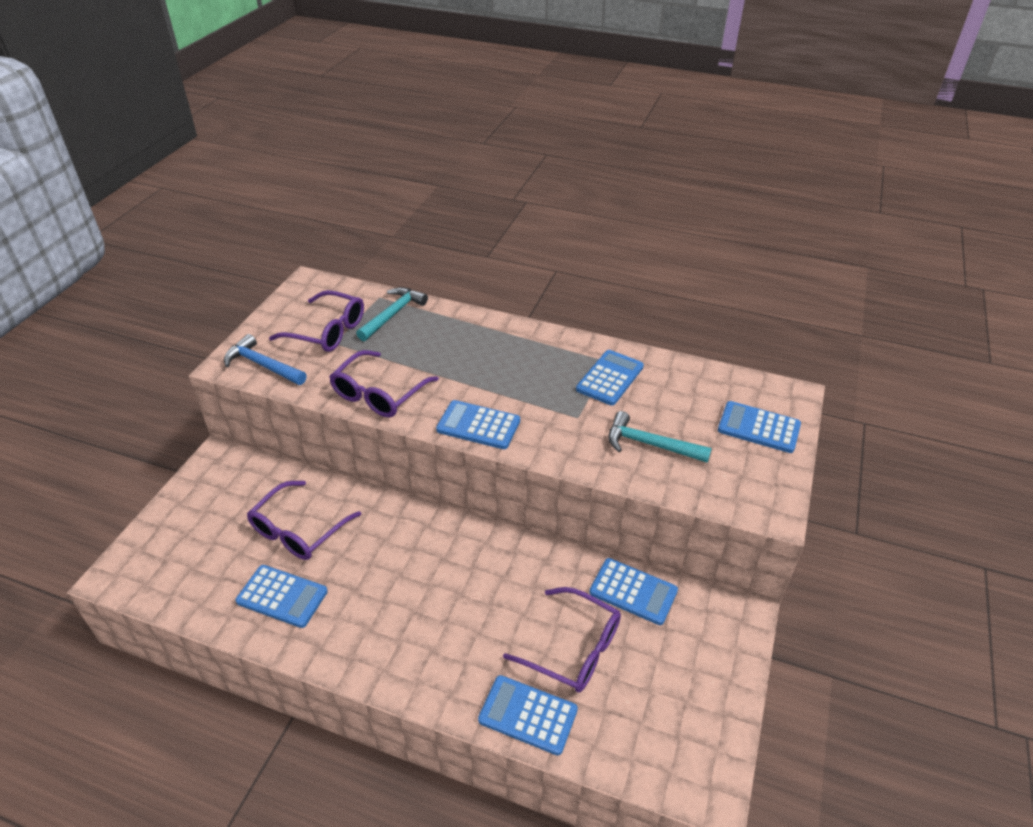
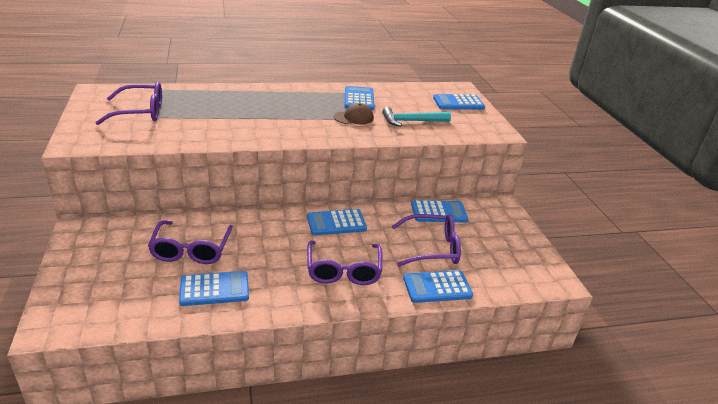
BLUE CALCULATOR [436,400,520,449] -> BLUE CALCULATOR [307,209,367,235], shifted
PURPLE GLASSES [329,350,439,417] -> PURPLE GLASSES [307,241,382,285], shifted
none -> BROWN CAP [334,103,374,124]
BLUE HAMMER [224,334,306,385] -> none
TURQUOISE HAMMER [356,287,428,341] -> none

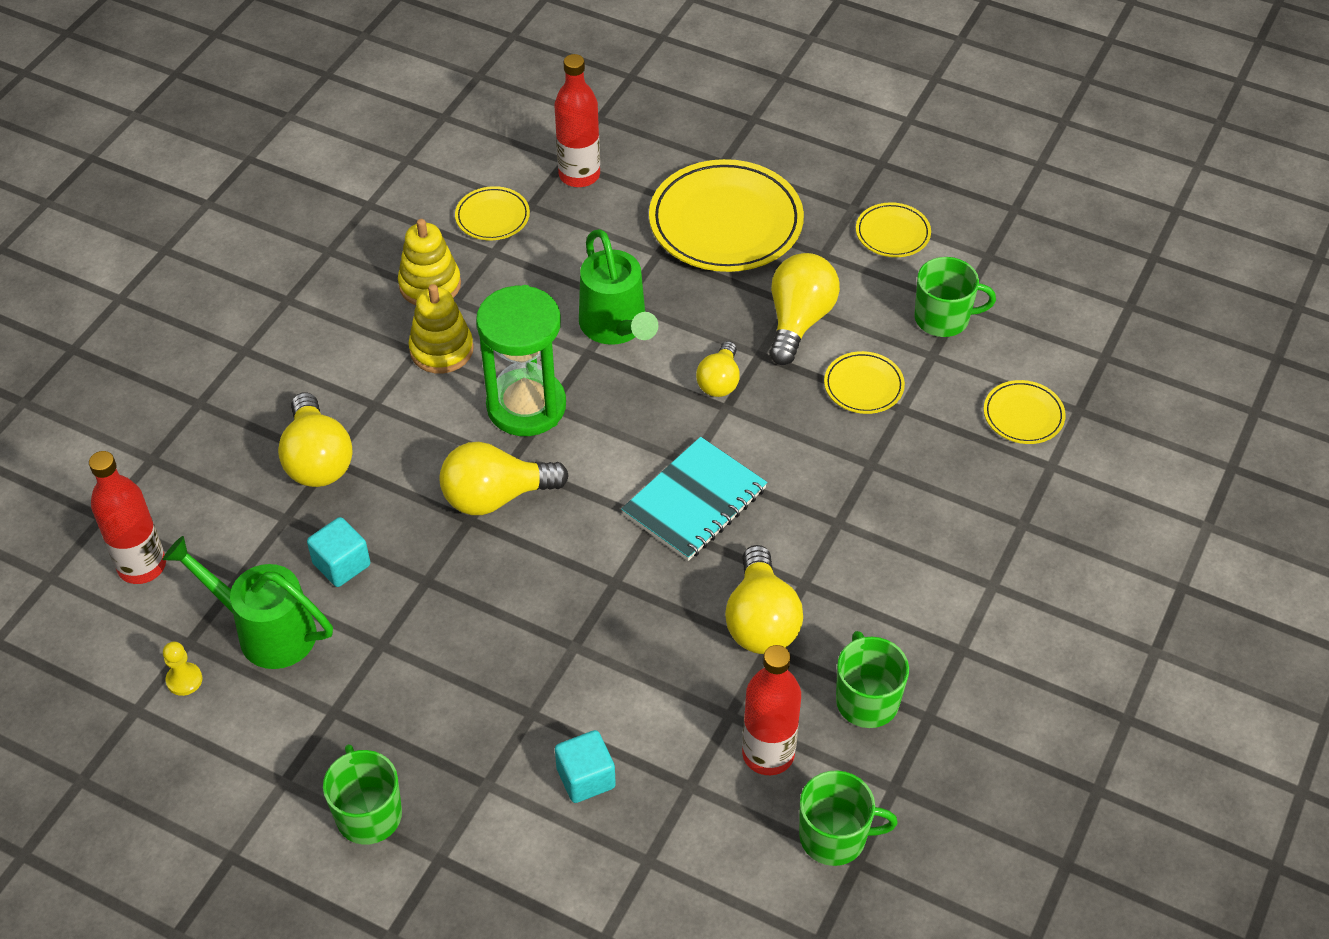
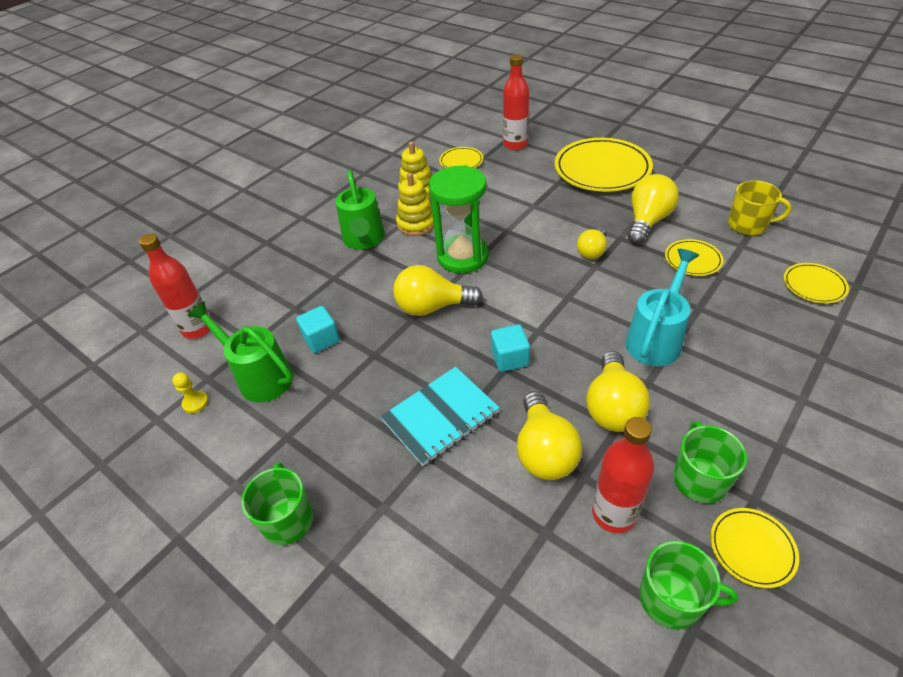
GREEN WATERING CAN [579,229,659,345] -> GREEN WATERING CAN [335,170,385,250], shifted
TURQUOISE NOTEBOOK [621,437,767,561] -> TURQUOISE NOTEBOOK [380,367,500,466], shifted
TURQUOISE CUBE [555,730,616,803] -> TURQUOISE CUBE [491,324,530,372], shifted
YELLOW LIGHT BULB [278,392,353,487] -> YELLOW LIGHT BULB [517,391,582,480], shifted
none -> TURQUOISE WATERING CAN [626,249,699,366]
YELLOW PLATE [856,202,931,257] -> YELLOW PLATE [710,508,799,588], shifted
GREEN MUG [914,257,996,337] -> YELLOW MUG [728,181,791,236]

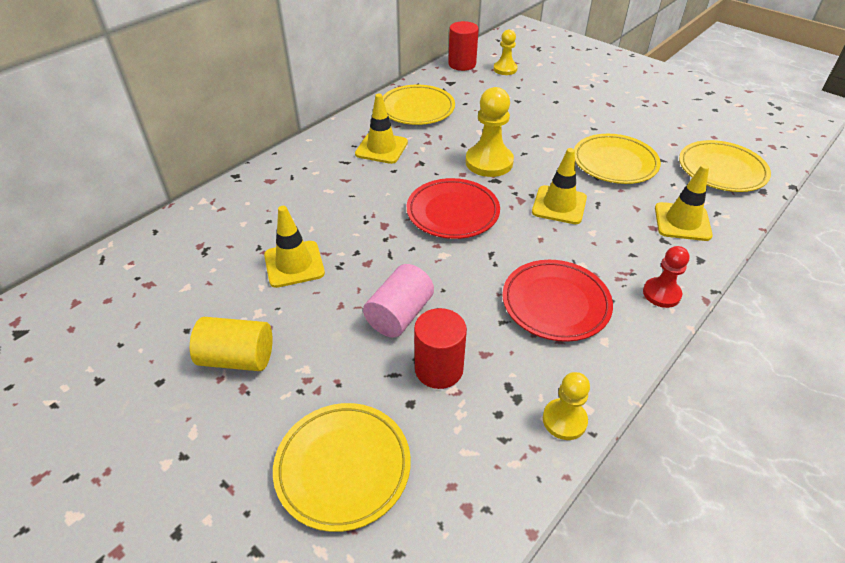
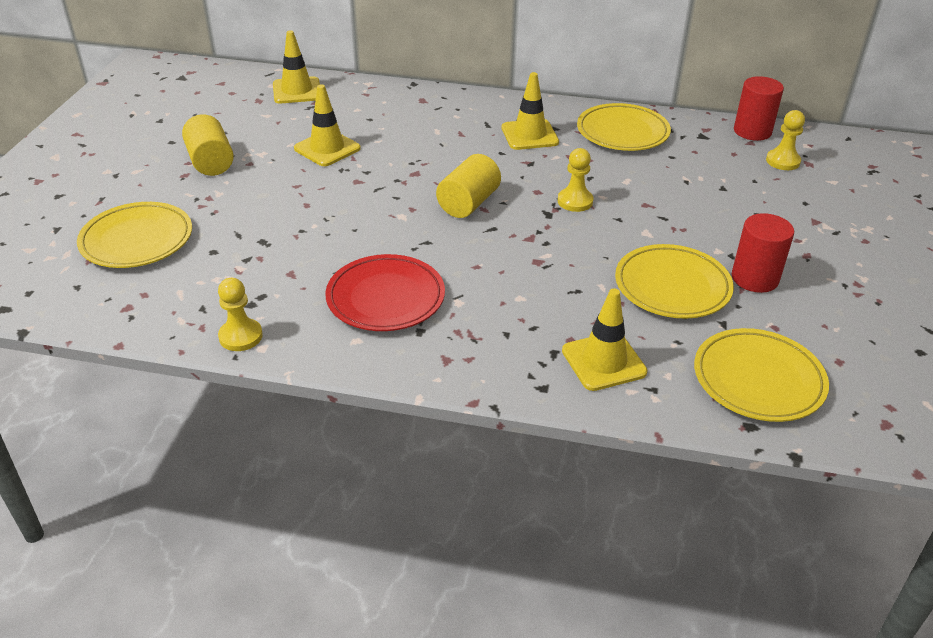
YELLOW TRAFFIC CONE [532,148,587,224] -> YELLOW TRAFFIC CONE [273,30,320,103], shifted
RED PLATE [407,178,500,239] -> YELLOW CYLINDER [436,154,501,218]
YELLOW PAWN [466,87,514,177] -> YELLOW PAWN [558,148,593,212], x0.61
RED CYLINDER [414,308,467,389] -> RED CYLINDER [732,213,794,293], shifted
PINK CYLINDER [363,264,434,338] -> none
RED PAWN [643,246,690,308] -> none

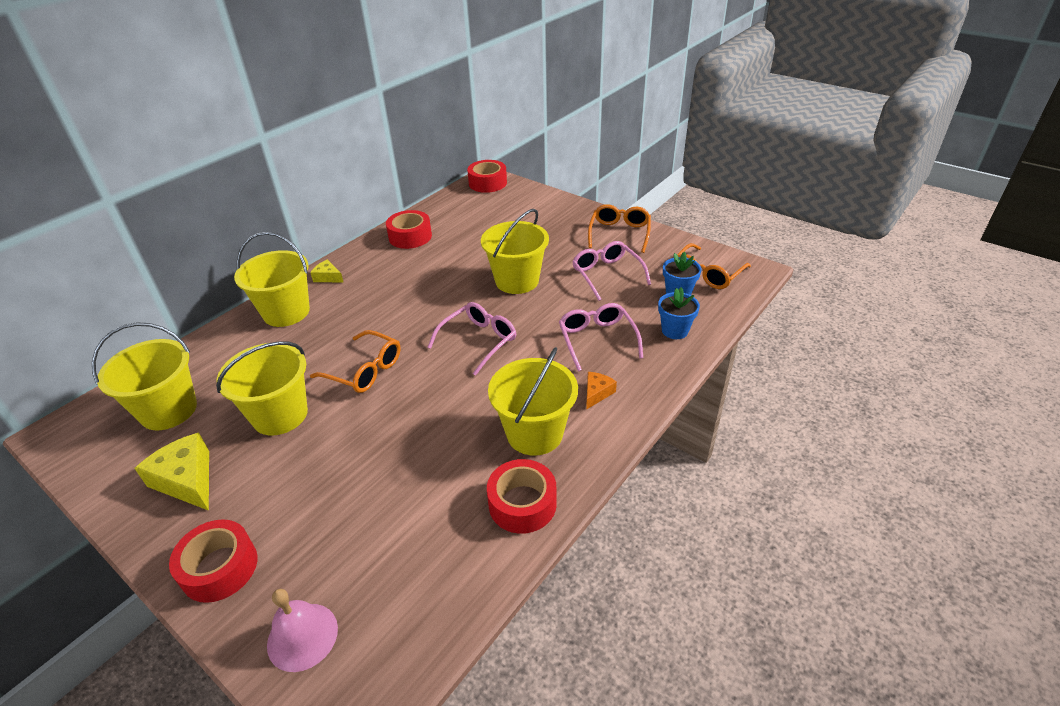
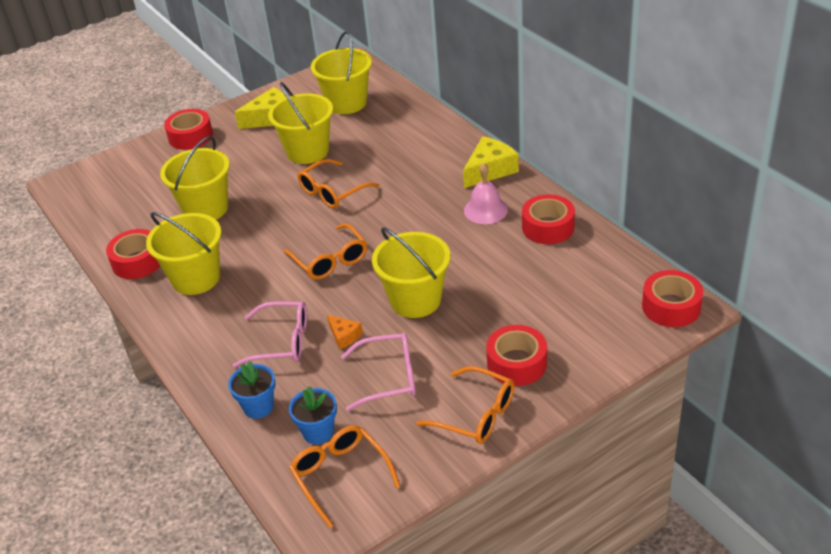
YELLOW BUCKET [234,232,310,327] -> YELLOW BUCKET [160,136,230,220], shifted
PINK GLASSES [427,302,516,376] -> ORANGE GLASSES [284,223,367,280]
ORANGE CHEESE [586,372,617,410] -> ORANGE CHEESE [327,315,363,350], shifted
YELLOW CHEESE [310,260,344,283] -> YELLOW CHEESE [463,137,519,188], x1.83
PINK BELL [267,589,338,672] -> PINK BELL [464,163,508,224], shifted
none -> RED TAPE [486,325,547,386]

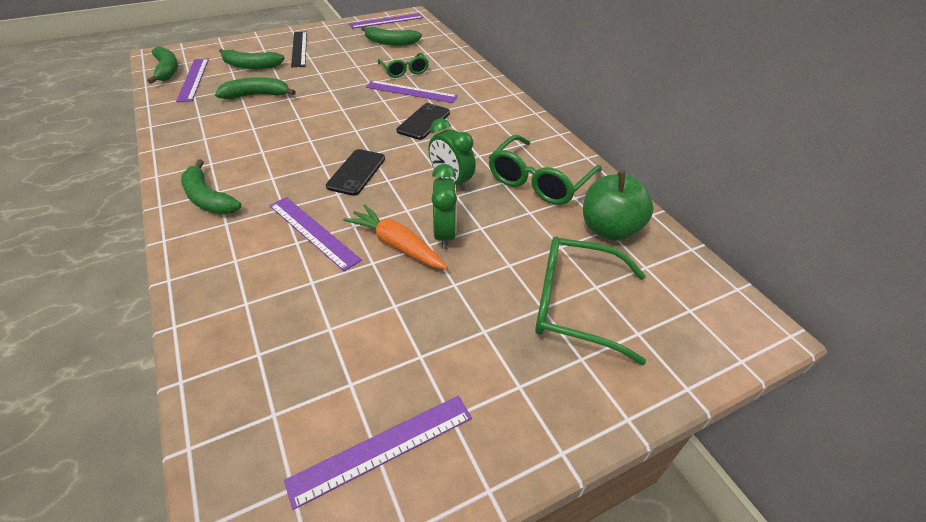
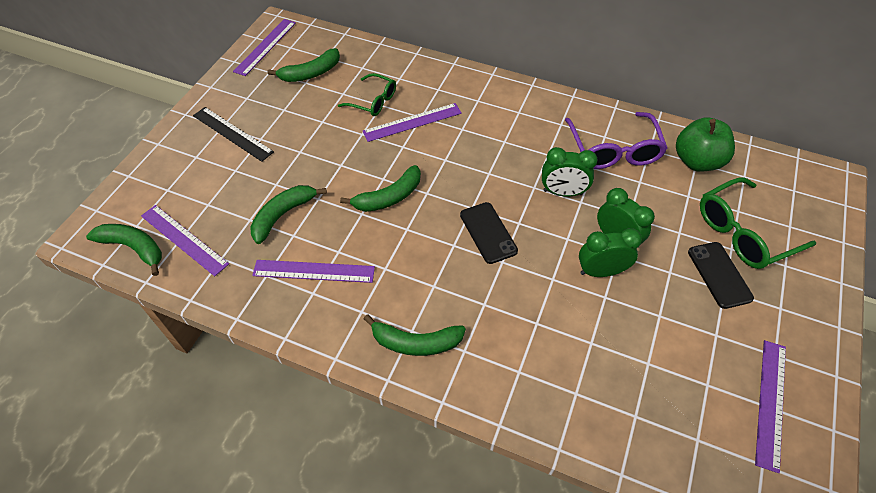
PURPLE RULER [269,197,362,271] -> PURPLE RULER [252,260,375,283], shifted
GREEN BANANA [219,49,285,69] -> GREEN BANANA [340,165,421,212], shifted
GREEN GLASSES [489,135,602,205] -> PURPLE GLASSES [565,112,668,169]
ORANGE CARROT [343,204,448,270] -> GREEN CLOCK [579,228,642,277]
BLACK PHONE [396,103,450,140] -> BLACK PHONE [688,242,754,309], shifted

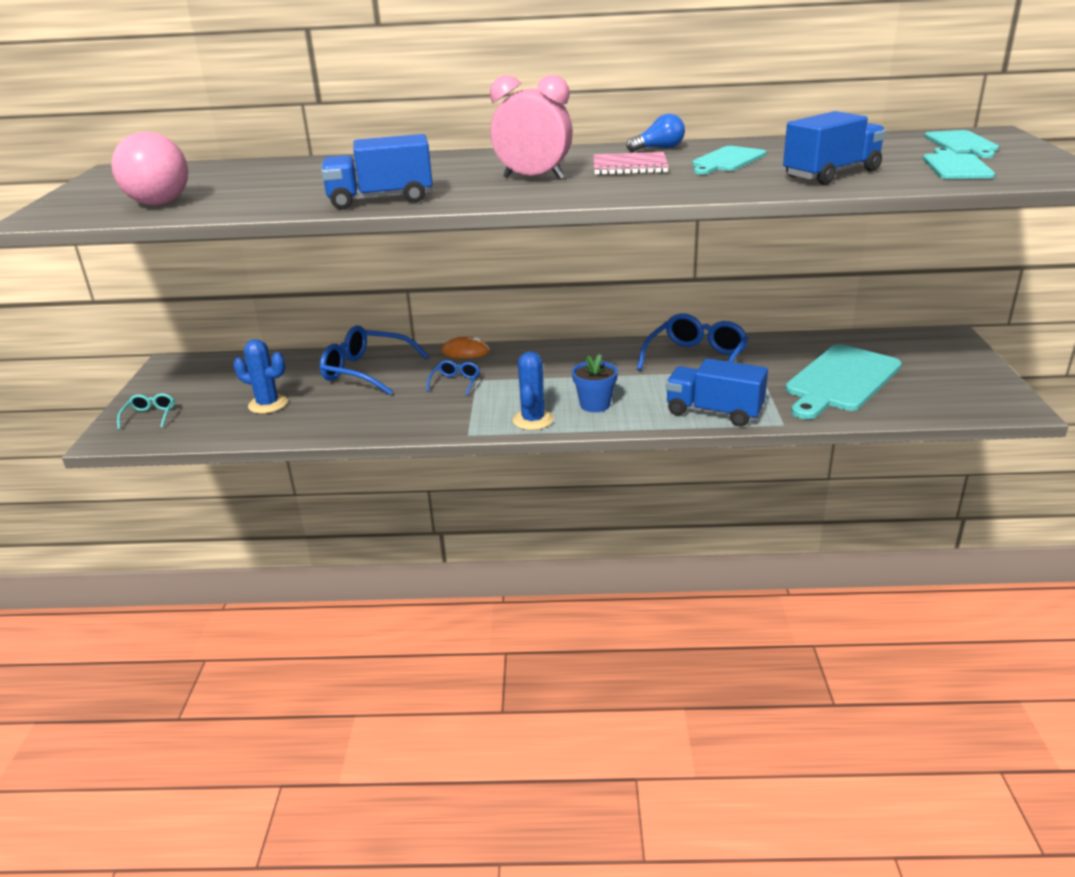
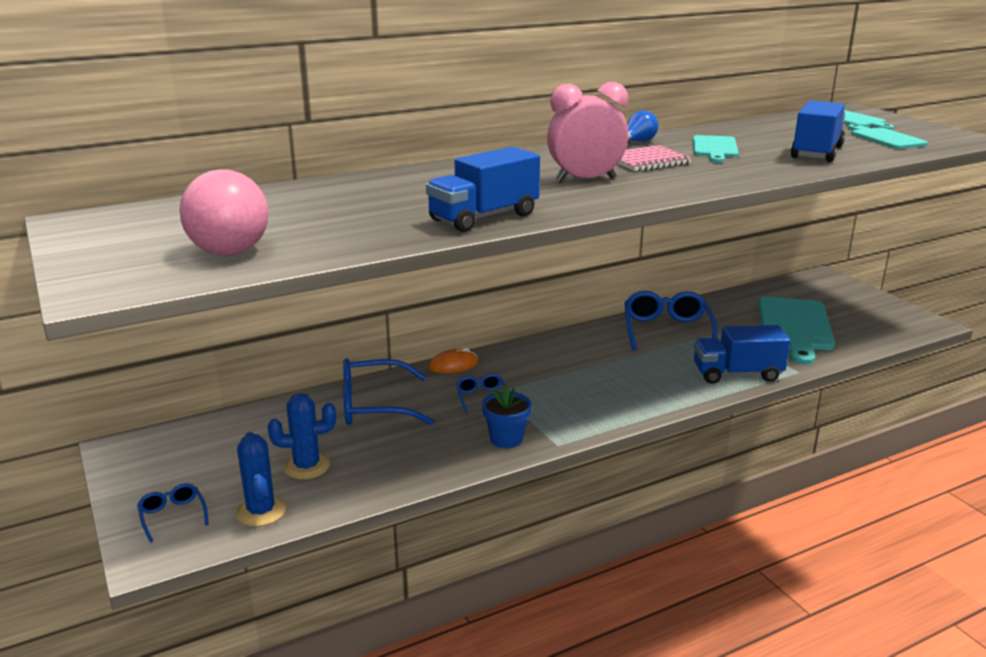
TURQUOISE GLASSES [117,393,175,430] -> BLUE GLASSES [137,483,209,542]
BLUE CACTUS [513,351,554,430] -> BLUE CACTUS [236,432,286,527], shifted
BLUE FLOWER POT [572,354,618,412] -> BLUE FLOWER POT [482,385,532,448], shifted

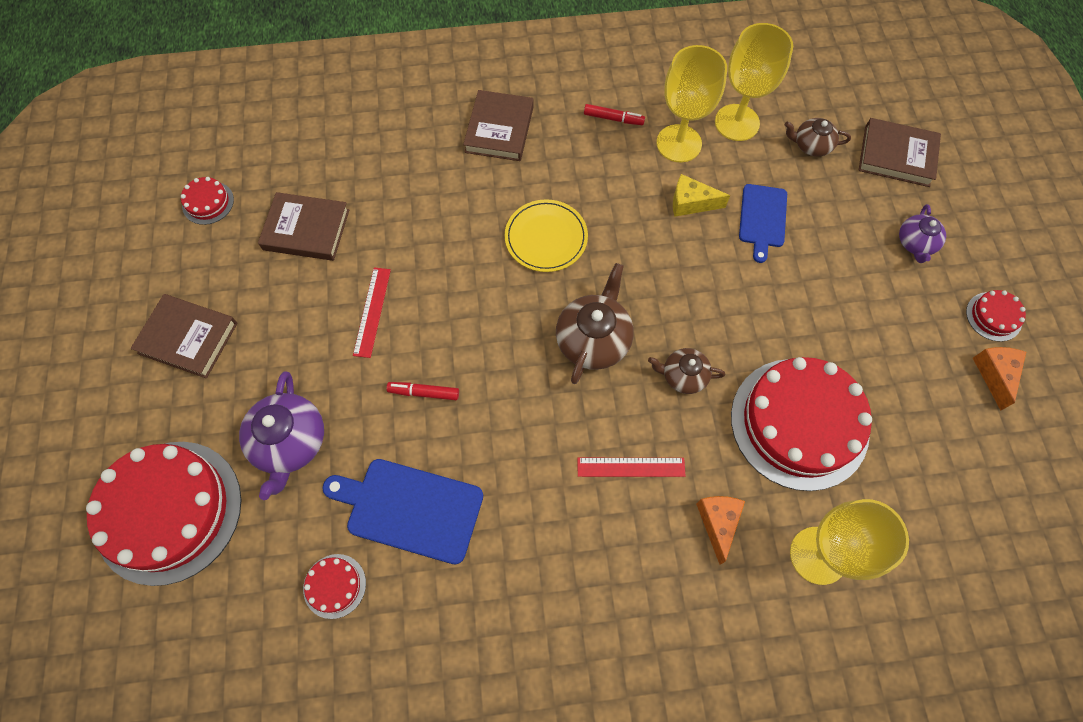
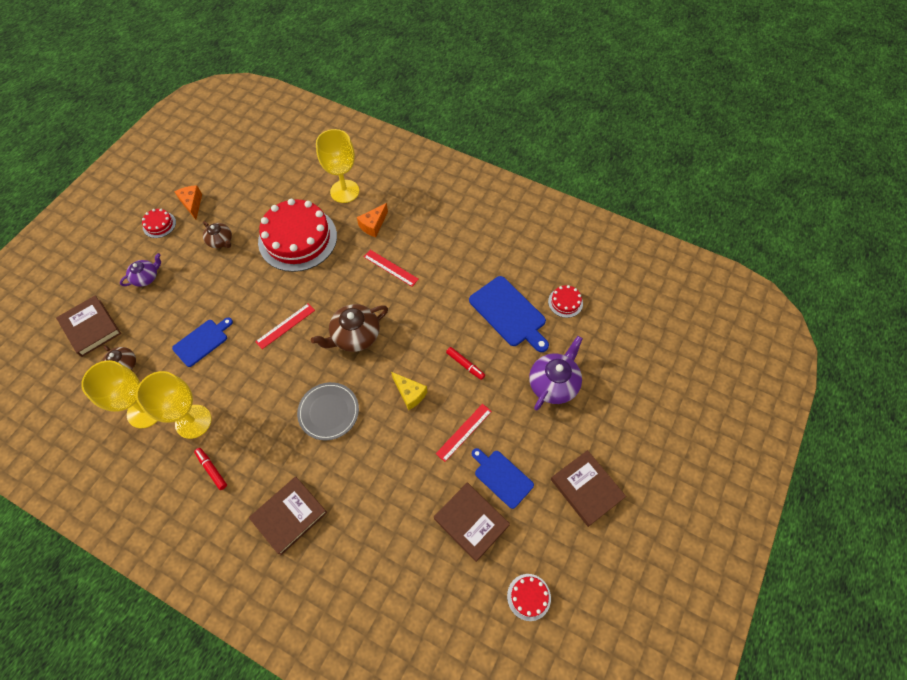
ORANGE CHEESE [973,347,1026,410] -> ORANGE CHEESE [174,185,202,220], 120 degrees clockwise
BROWN TEAPOT [648,348,725,394] -> BROWN TEAPOT [203,221,232,248], shifted
none -> RED RULER [255,303,315,349]
YELLOW PLATE [505,199,588,272] -> GREY PLATE [297,382,359,441]
YELLOW CHEESE [673,174,730,217] -> YELLOW CHEESE [391,372,427,410], shifted
none -> BLUE CUTTING BOARD [472,448,534,509]
RED CAKE [86,442,241,586] -> none

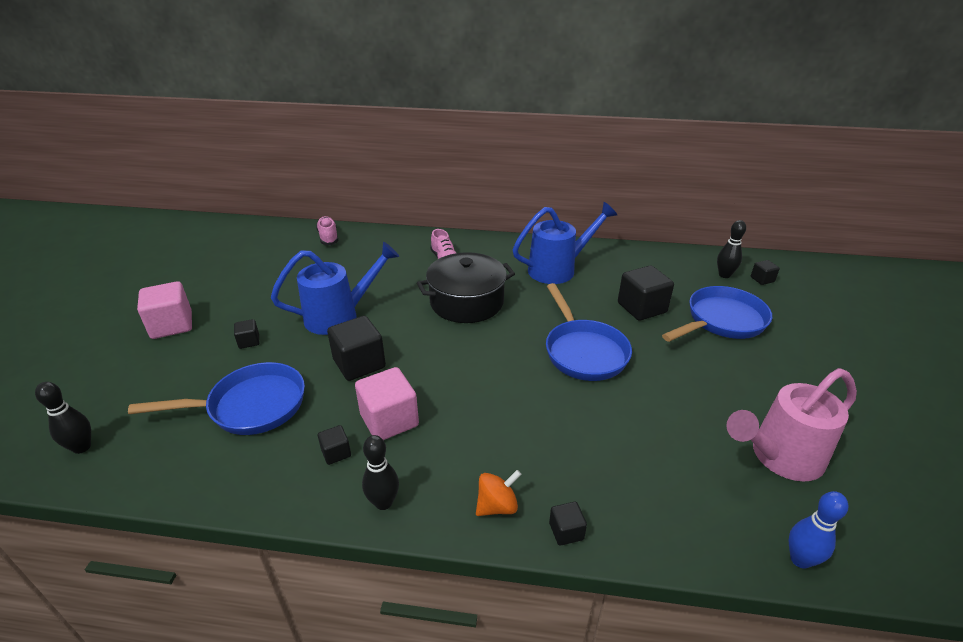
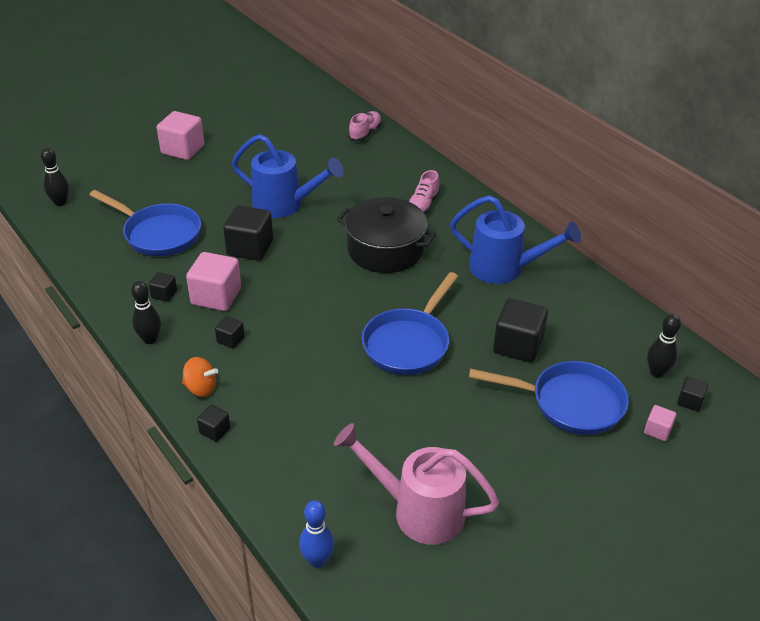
BLACK CUBE [234,319,259,349] -> BLACK CUBE [215,316,245,349], shifted
none -> PINK CUBE [644,405,676,441]

